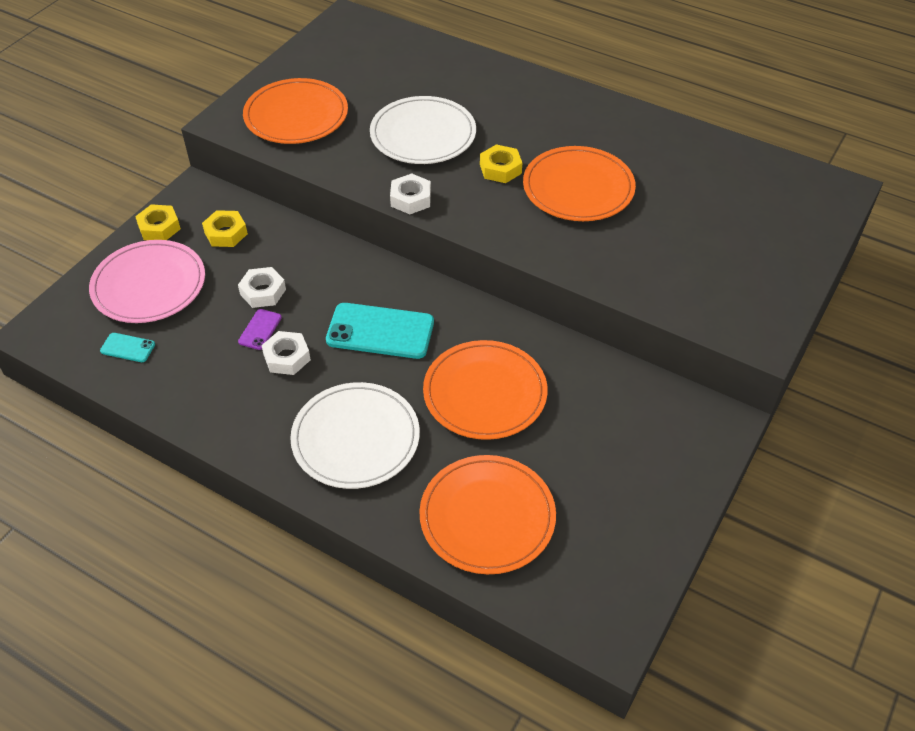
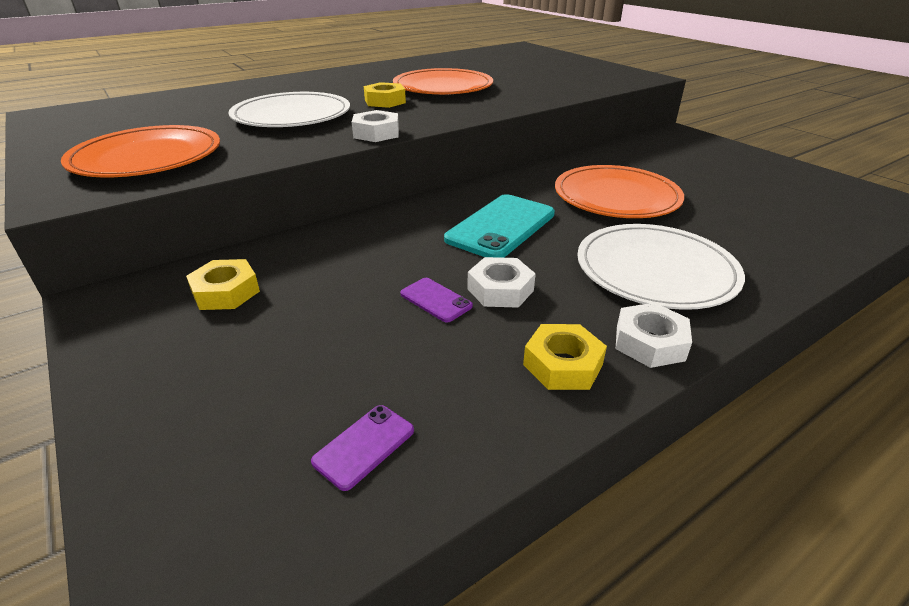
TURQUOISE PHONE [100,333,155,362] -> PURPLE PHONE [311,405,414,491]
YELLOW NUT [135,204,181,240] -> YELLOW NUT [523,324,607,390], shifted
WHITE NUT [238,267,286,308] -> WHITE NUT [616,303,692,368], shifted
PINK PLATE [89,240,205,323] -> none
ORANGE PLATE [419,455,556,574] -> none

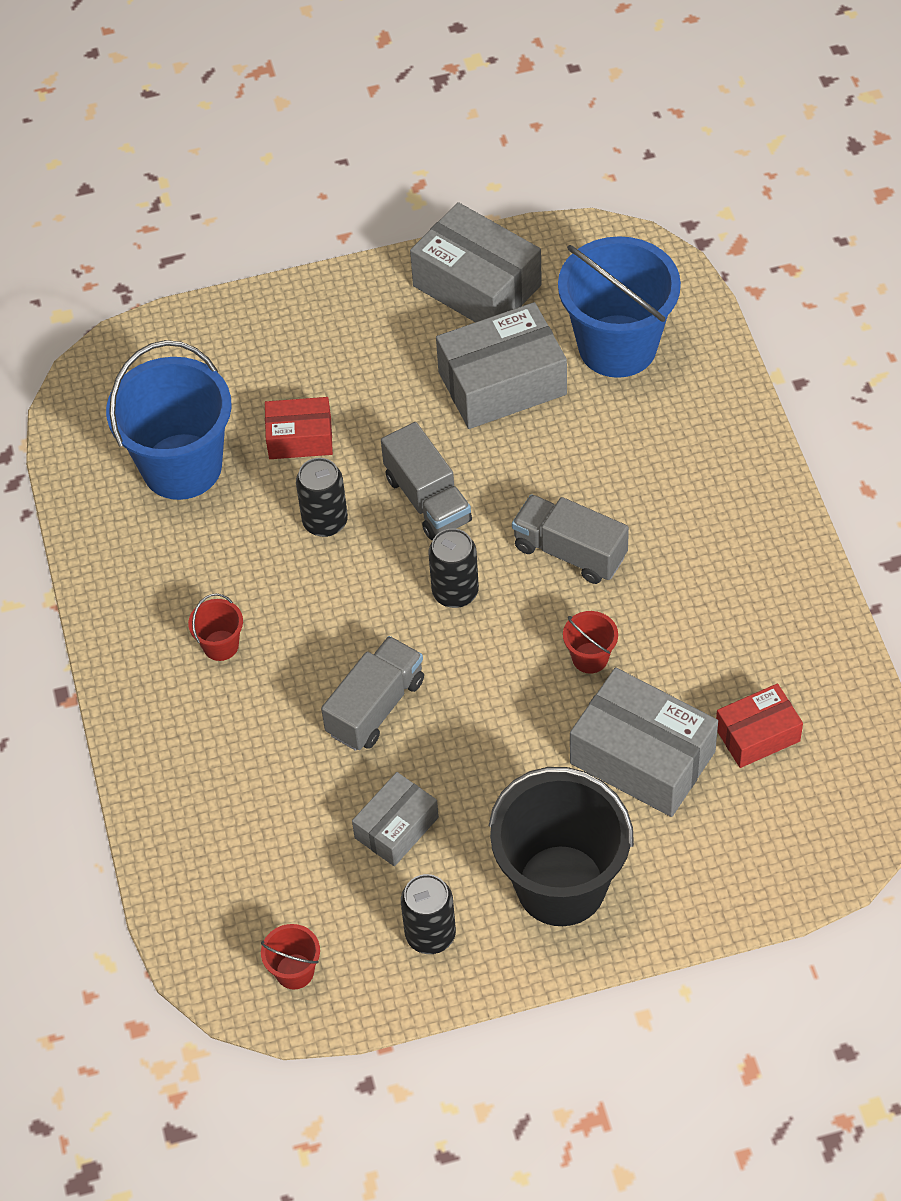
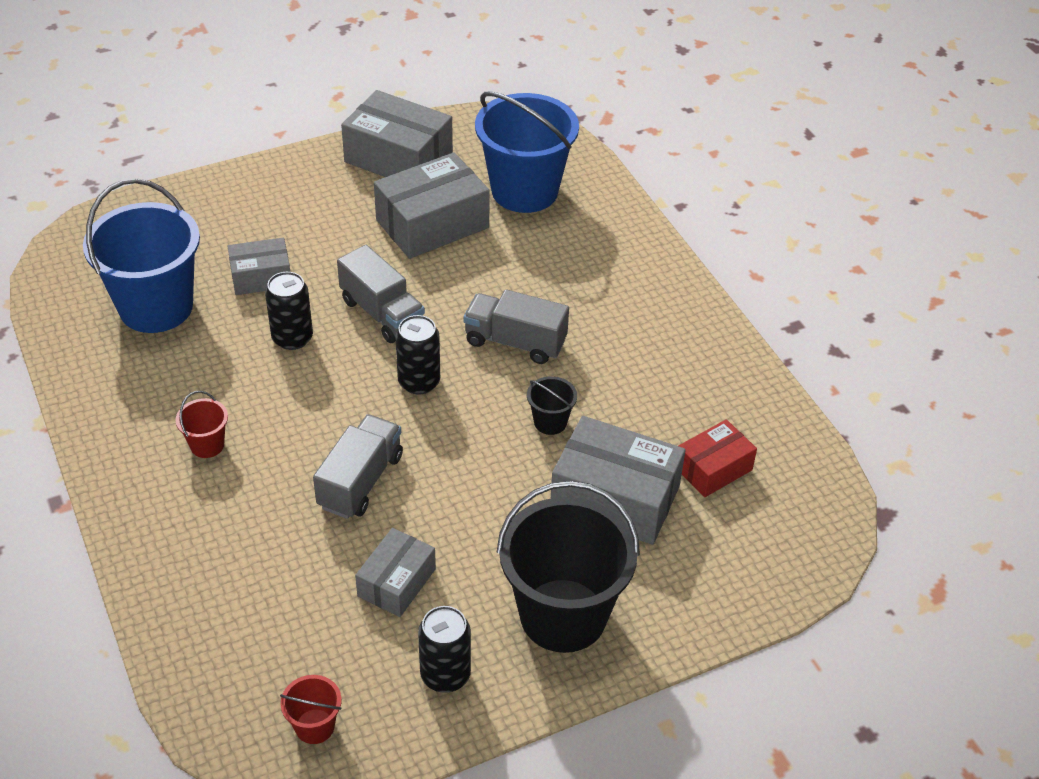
RED BOX [265,397,333,459] -> GREY BOX [228,238,290,295]
RED BUCKET [563,611,618,674] -> BLACK BUCKET [527,376,577,435]

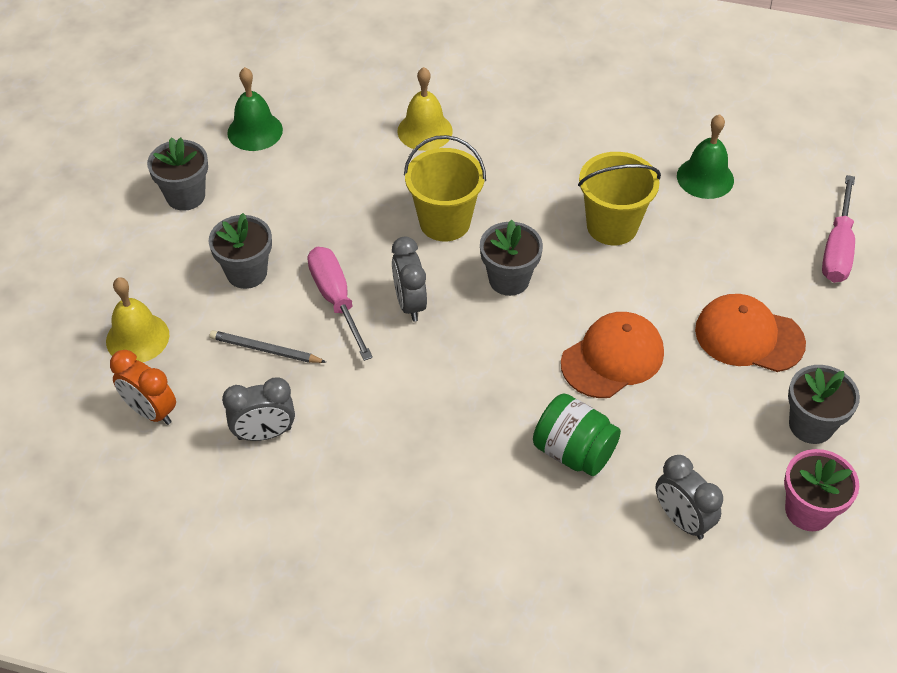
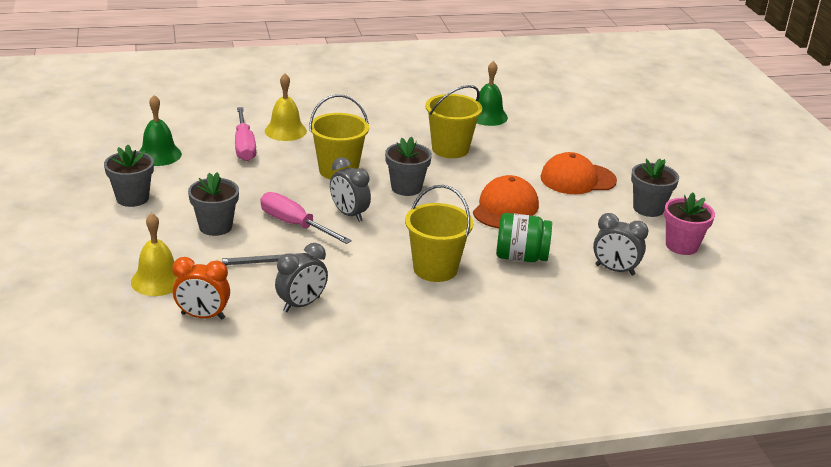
PINK SCREWDRIVER [822,175,855,283] -> PINK SCREWDRIVER [235,107,256,161], shifted
none -> YELLOW BUCKET [405,185,473,282]

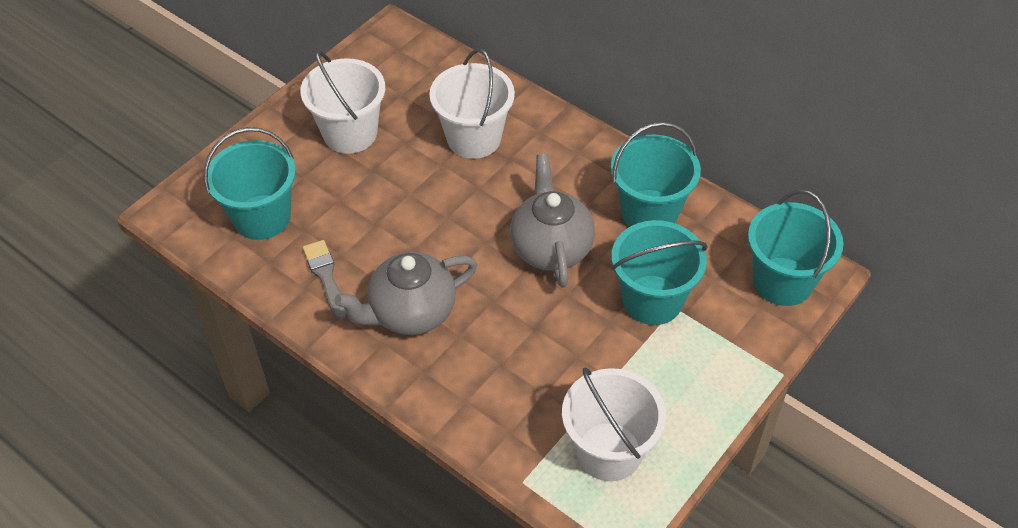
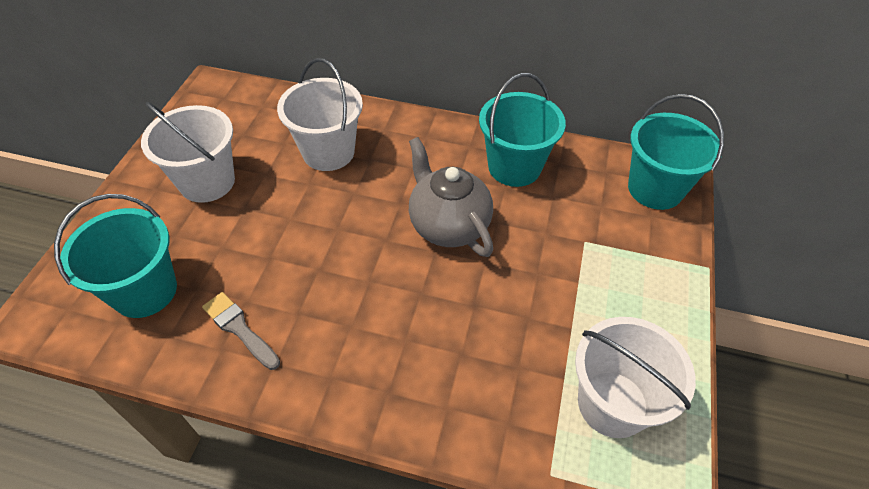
GREY TEAPOT [334,252,477,335] -> none
TURQUOISE BUCKET [611,220,708,325] -> none

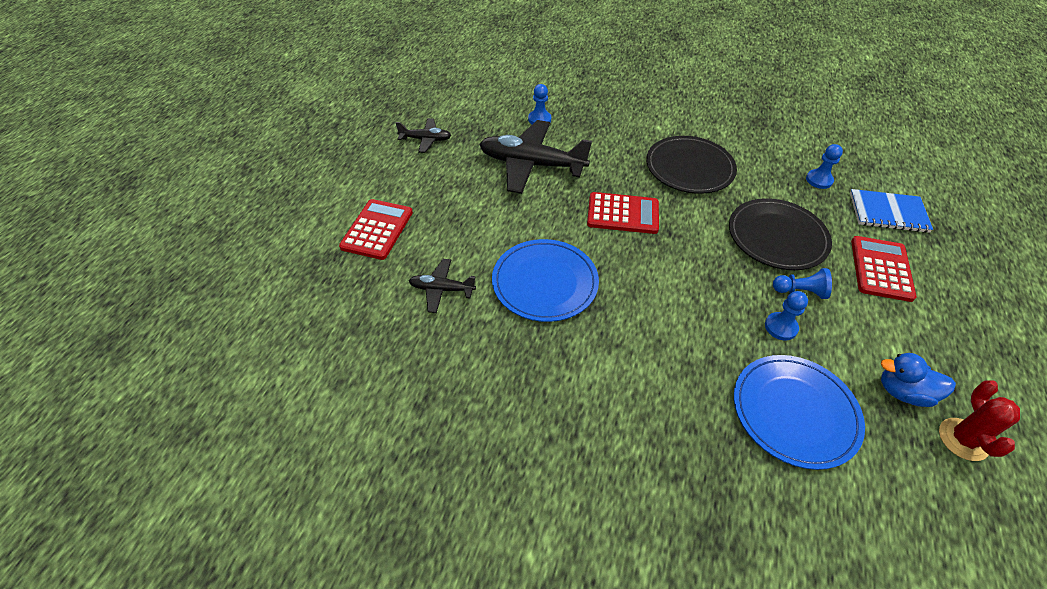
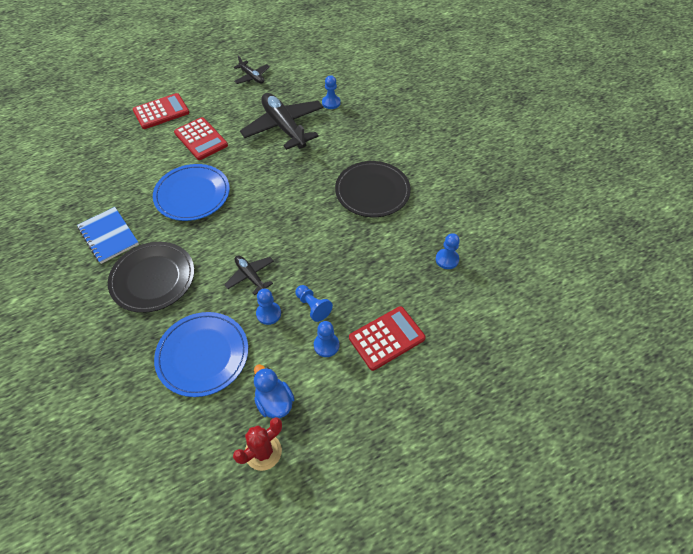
BLUE NOTEBOOK [850,189,933,233] -> BLUE NOTEBOOK [77,207,139,264], shifted
BLACK PLATE [729,198,832,270] -> BLACK PLATE [108,242,194,313], shifted
RED CALCULATOR [587,192,659,234] -> RED CALCULATOR [174,117,228,160], shifted
BLACK PLANE [409,259,476,313] -> BLACK PLANE [224,255,274,295], shifted
none -> BLUE PAWN [314,321,339,357]

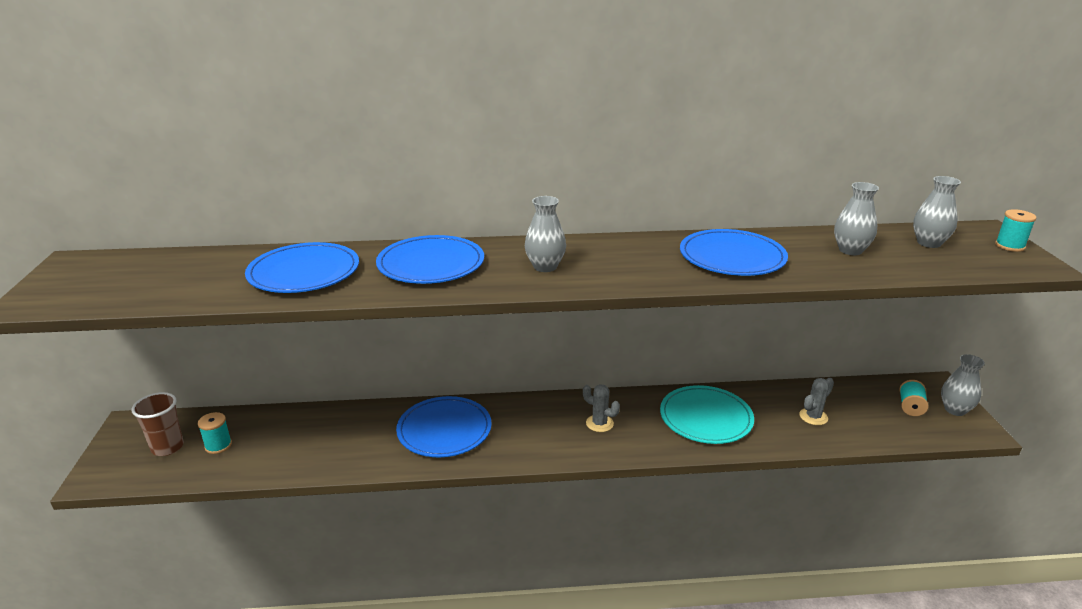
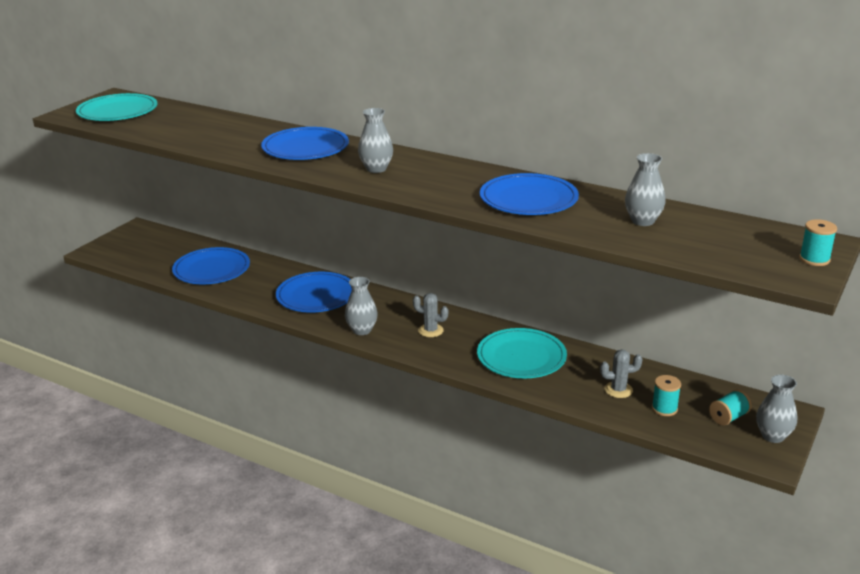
none -> TURQUOISE PLATE [76,93,157,121]
BLUE PLATE [245,242,359,293] -> BLUE PLATE [172,247,250,284], shifted
GREY VASE [913,176,961,248] -> GREY VASE [345,277,378,335], shifted
GREY CACTUS [583,384,620,432] -> GREY CACTUS [413,293,448,337], 45 degrees counterclockwise
TURQUOISE SPOOL [198,412,232,454] -> TURQUOISE SPOOL [652,375,681,416], shifted
BROWN CUP [131,392,184,456] -> none

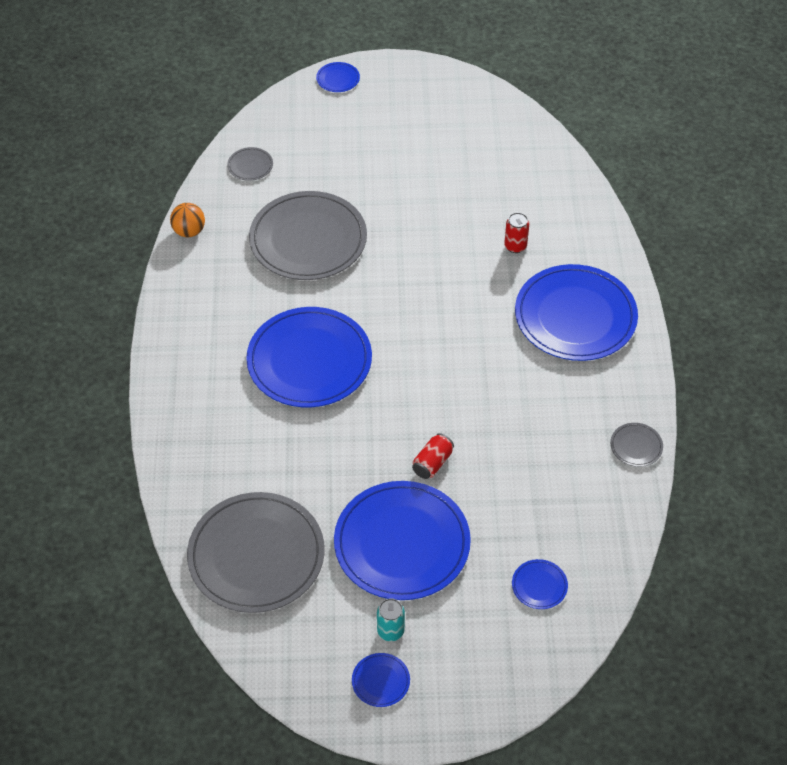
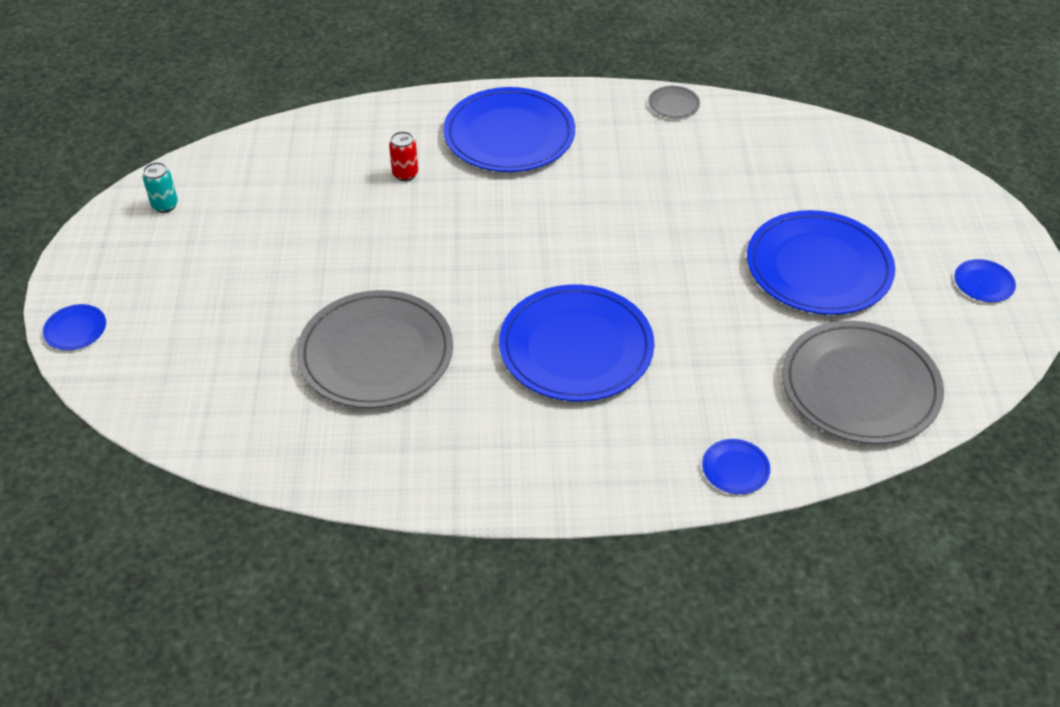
TURQUOISE CAN [377,598,405,641] -> TURQUOISE CAN [142,162,178,213], shifted
BLUE PLATE [512,559,568,609] -> BLUE PLATE [702,439,770,494], shifted
ORANGE BALL [170,203,205,237] -> none
GREY PLATE [227,147,273,181] -> none
RED CAN [412,433,454,479] -> none

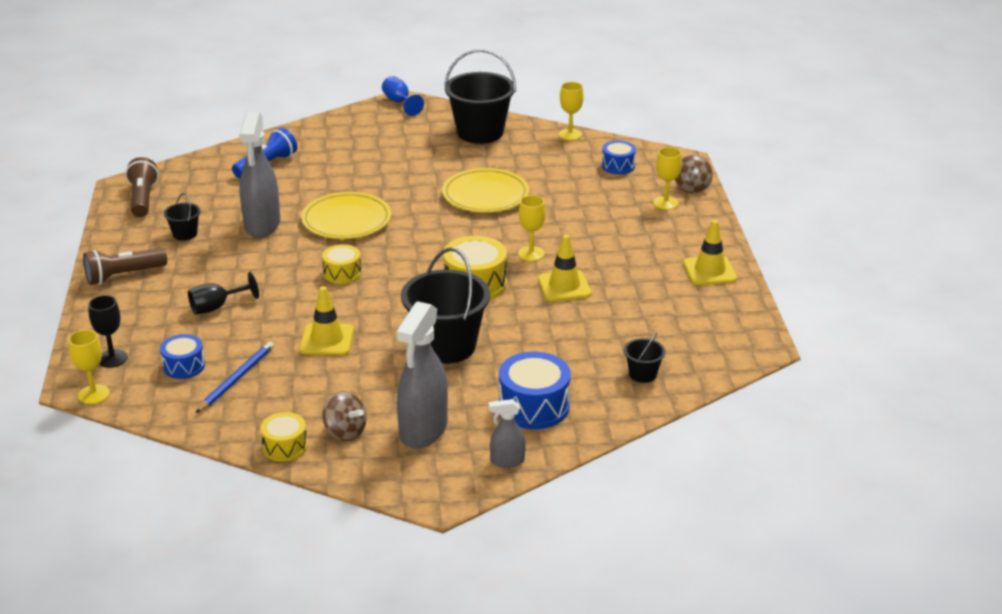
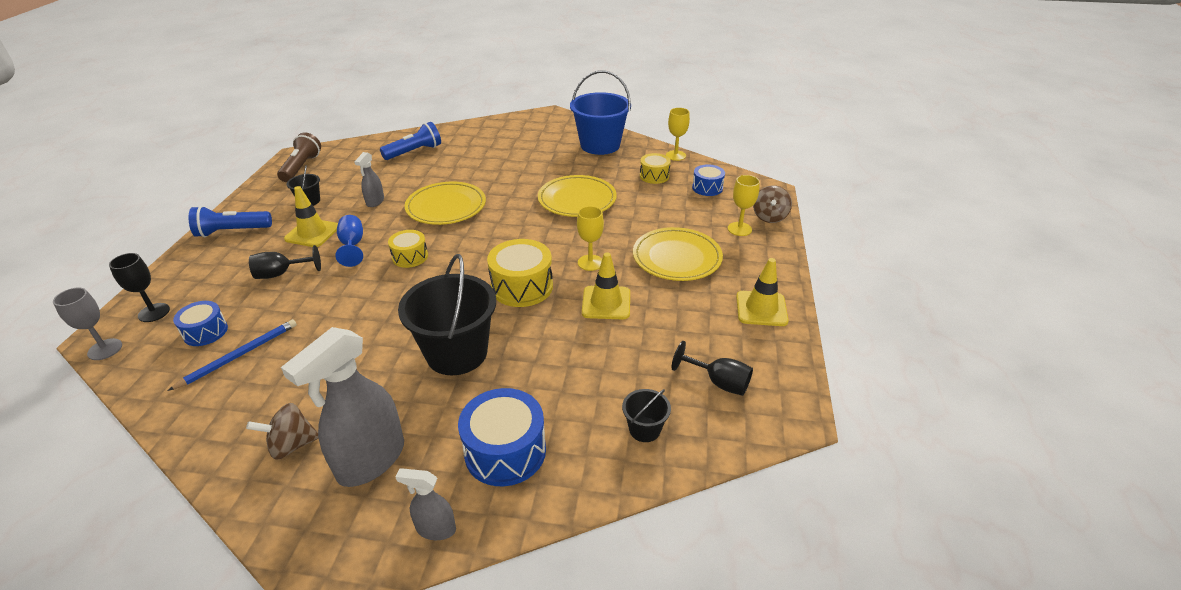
YELLOW GOBLET [68,330,110,404] -> GREY GOBLET [53,287,122,360]
BROWN FLASHLIGHT [83,248,167,285] -> BLUE FLASHLIGHT [189,206,272,237]
BROWN SPINNING TOP [323,391,367,441] -> BROWN SPINNING TOP [246,403,319,460], 105 degrees clockwise
YELLOW TRAFFIC CONE [300,286,354,355] -> YELLOW TRAFFIC CONE [284,186,338,247], shifted
BLUE GOBLET [382,76,424,116] -> BLUE GOBLET [335,215,363,267], shifted
GREY SPRAY BOTTLE [239,112,280,238] -> GREY SPRAY BOTTLE [354,152,384,207], x0.50
BLACK BUCKET [444,49,516,144] -> BLUE BUCKET [570,71,631,155]
none -> YELLOW PLATE [633,227,723,281]
YELLOW DRUM [260,412,308,461] -> YELLOW DRUM [640,153,671,184], shifted
none -> BLACK GOBLET [672,341,753,396]

